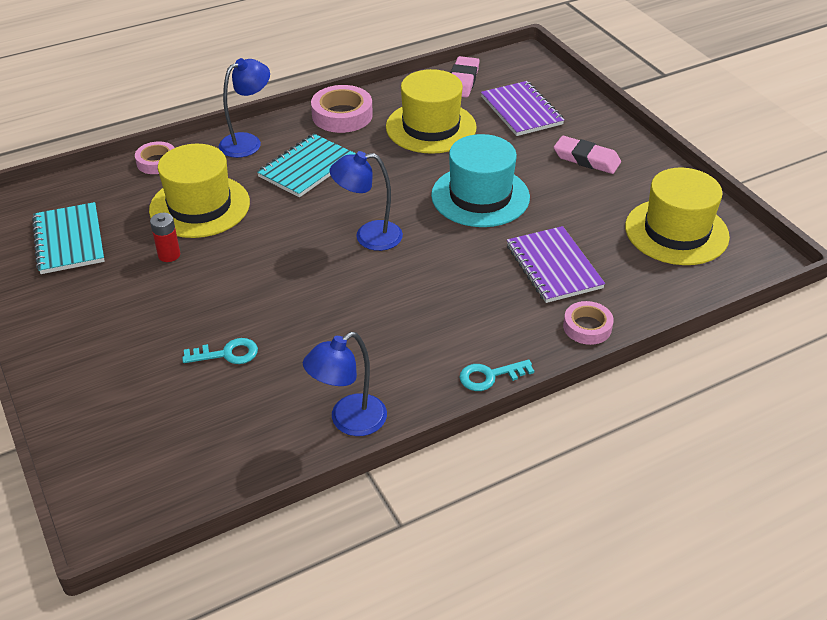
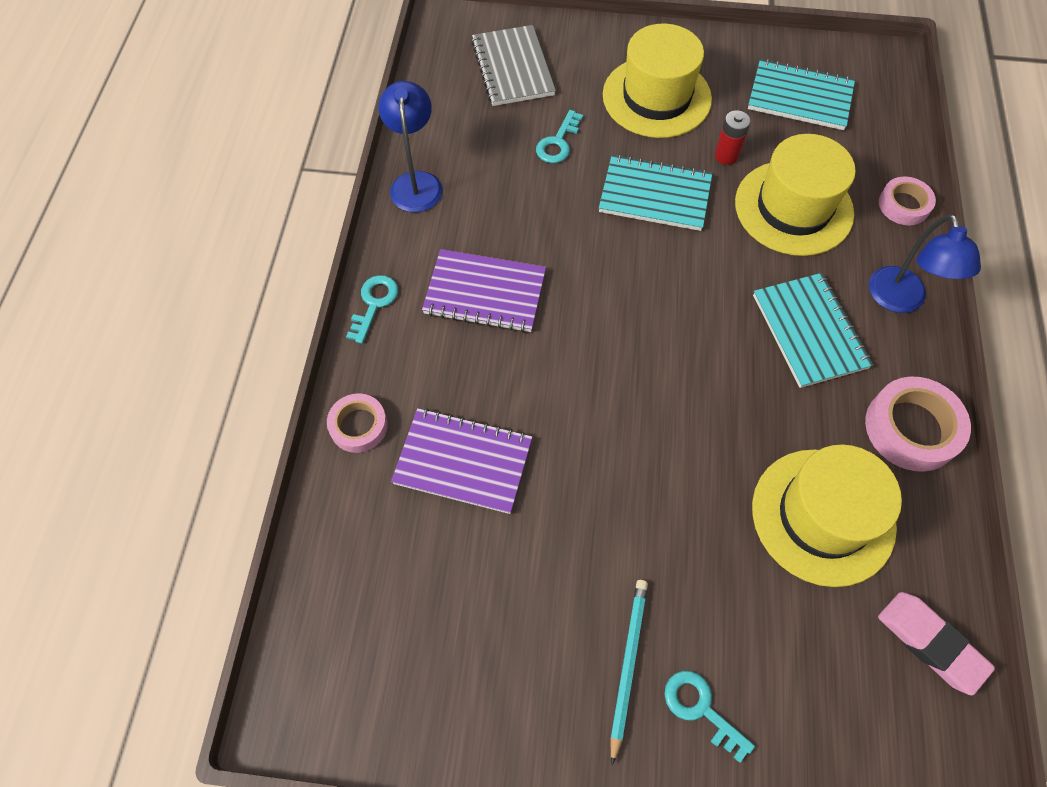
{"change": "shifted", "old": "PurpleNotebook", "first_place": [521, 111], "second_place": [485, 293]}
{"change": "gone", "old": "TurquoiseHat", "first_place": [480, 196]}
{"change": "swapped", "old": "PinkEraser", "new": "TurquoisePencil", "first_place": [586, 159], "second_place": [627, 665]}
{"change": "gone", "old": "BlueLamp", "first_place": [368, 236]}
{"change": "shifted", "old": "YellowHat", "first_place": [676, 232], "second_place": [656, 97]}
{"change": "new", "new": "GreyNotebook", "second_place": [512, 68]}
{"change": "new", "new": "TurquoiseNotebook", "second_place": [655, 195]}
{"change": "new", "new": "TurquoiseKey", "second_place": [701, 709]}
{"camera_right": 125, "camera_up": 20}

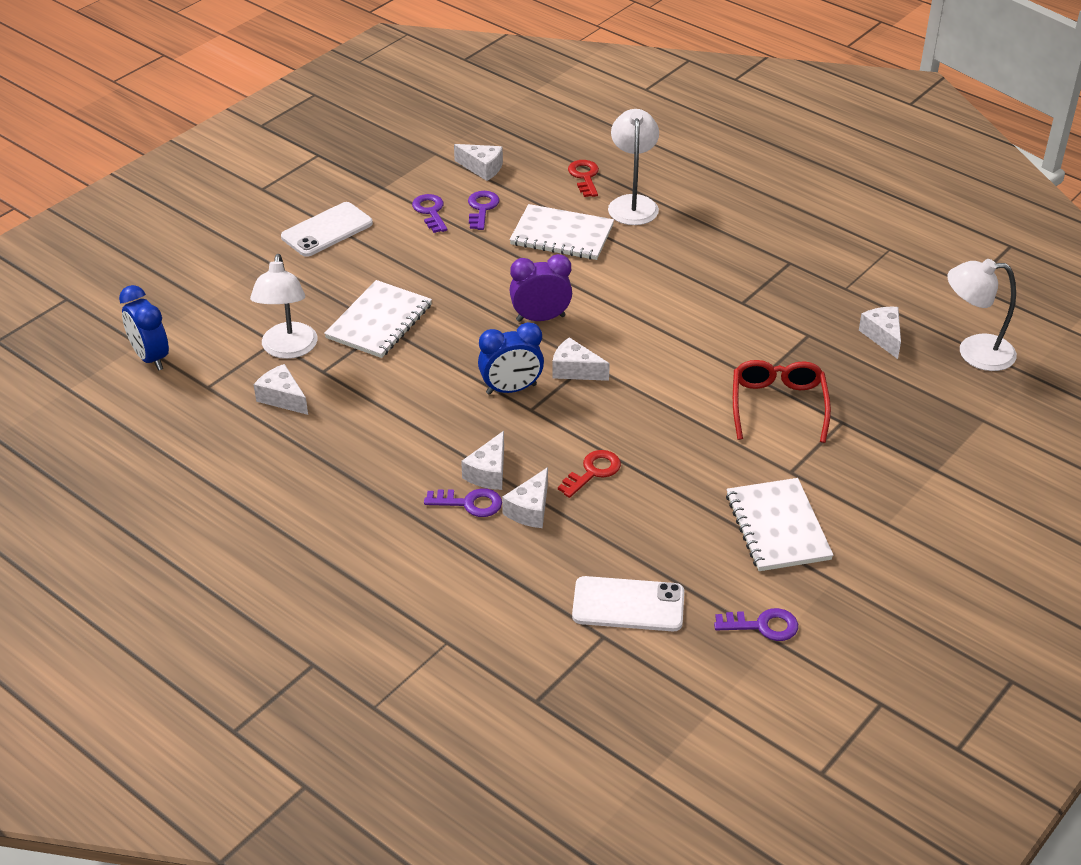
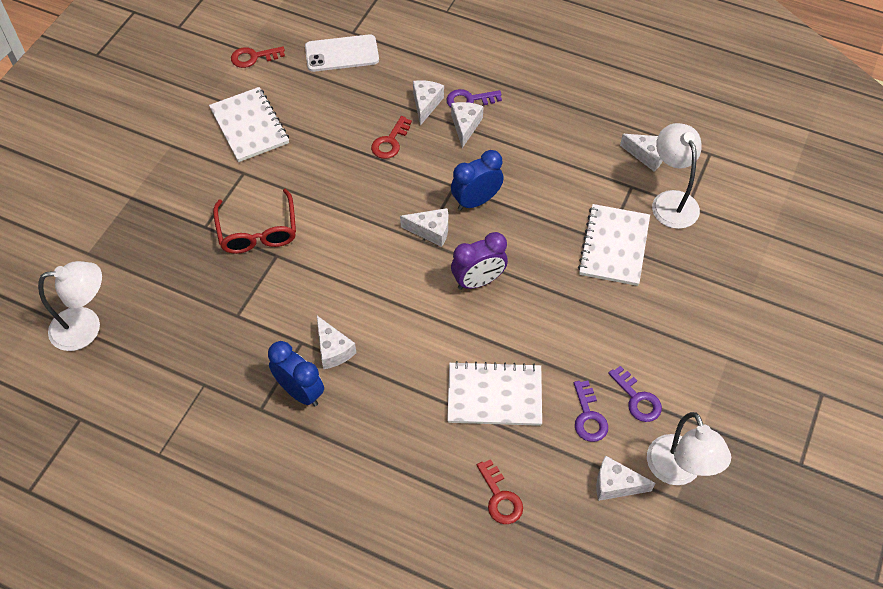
{"change": "shifted", "old": "WhiteLamp", "first_place": [632, 204], "second_place": [678, 471]}
{"change": "gone", "old": "WhitePhone", "first_place": [327, 230]}
{"change": "shifted", "old": "BlueClock", "first_place": [150, 358], "second_place": [300, 392]}
{"change": "shifted", "old": "WhiteCheese", "first_place": [883, 336], "second_place": [333, 350]}
{"change": "repainted", "old": "PurpleKey", "new": "RedKey", "first_place": [763, 626], "second_place": [253, 57]}
{"camera_right": 165, "camera_up": 15}

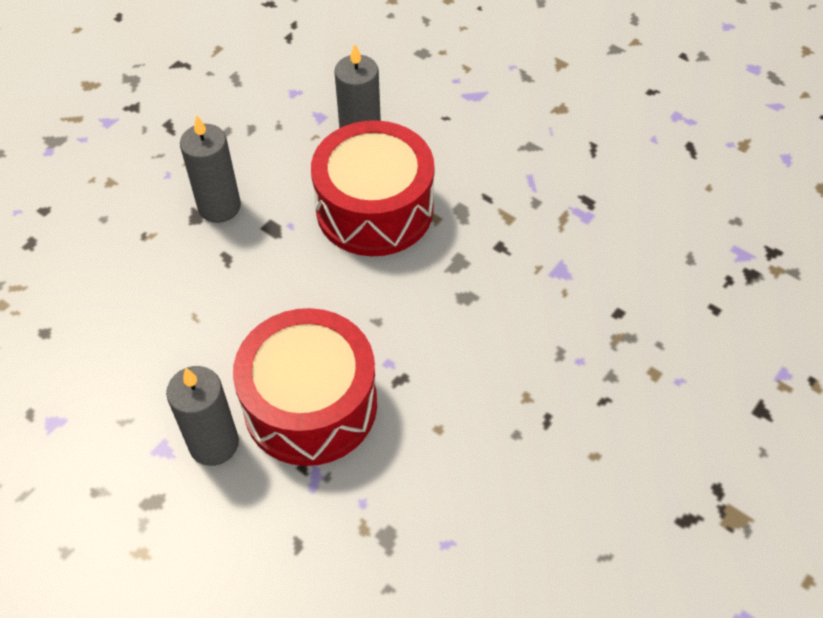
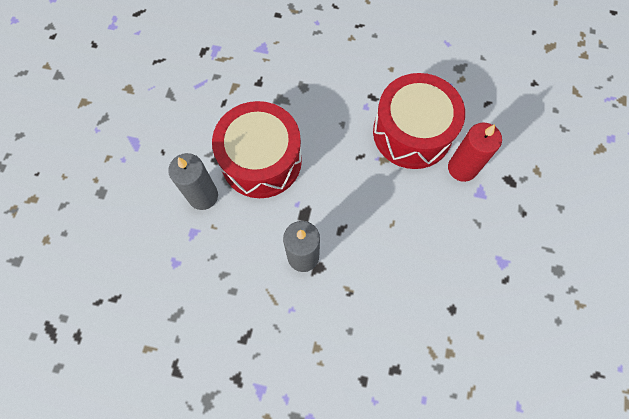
{"change": "repainted", "old": "GreyCandle", "new": "RedCandle", "first_place": [214, 444], "second_place": [462, 168]}
{"camera_right": -115, "camera_up": 15}

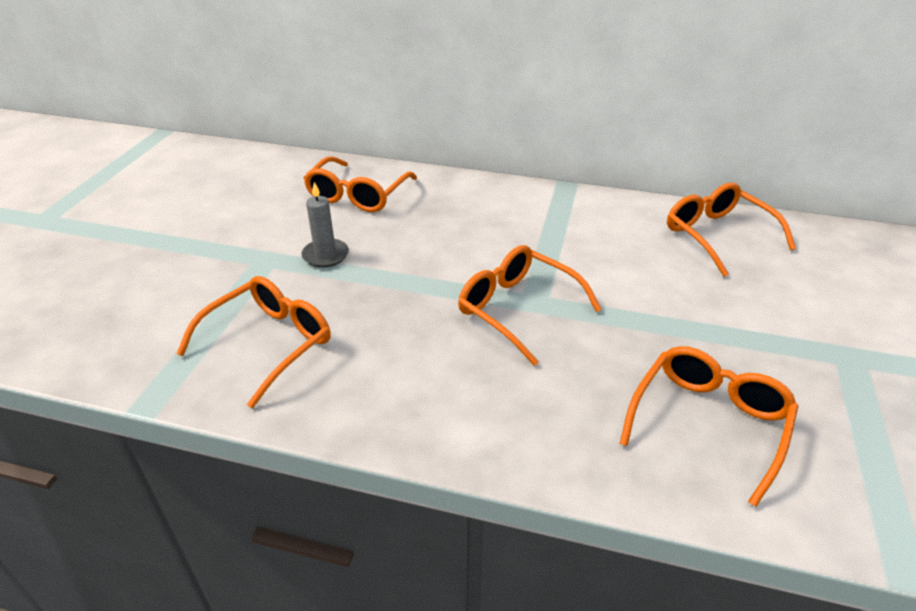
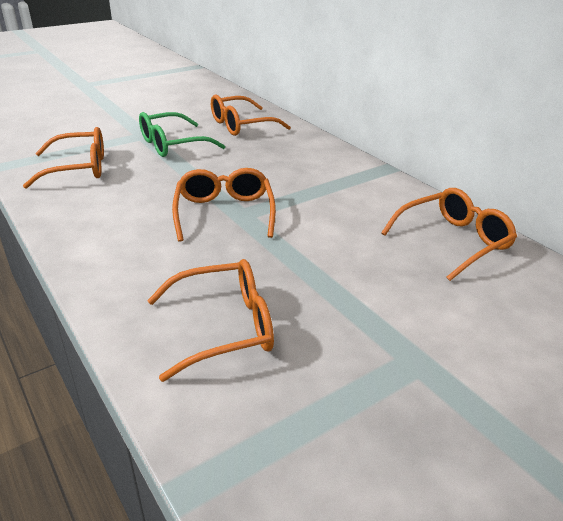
{"change": "swapped", "old": "GreyCandle", "new": "GreenGlasses", "first_place": [325, 255], "second_place": [172, 144]}
{"change": "rotated", "old": "OrangeGlasses", "first_place": [717, 235], "second_place": [453, 241], "degrees": 45}
{"camera_right": 40, "camera_up": -5}

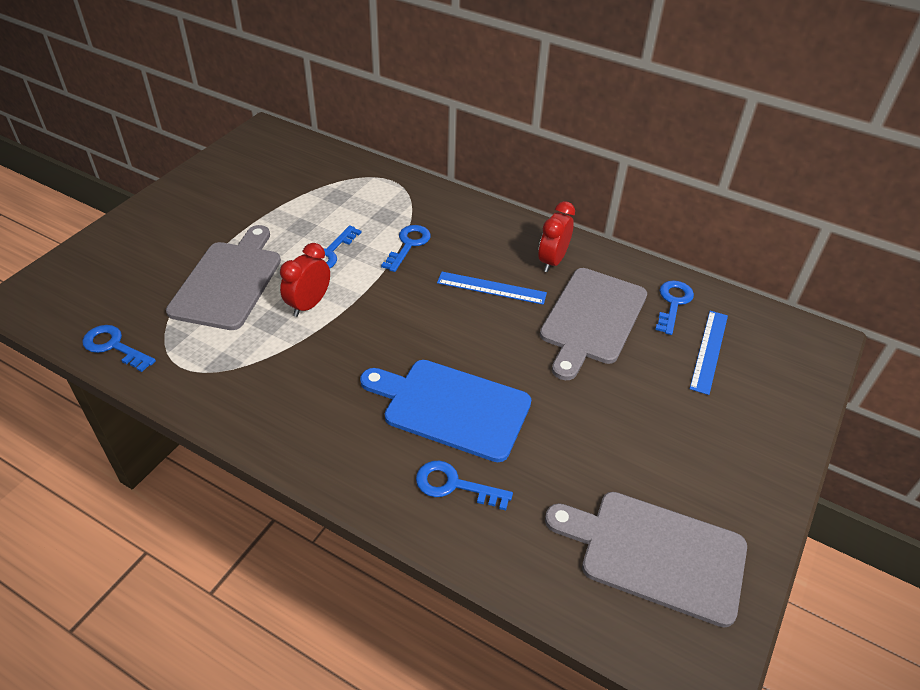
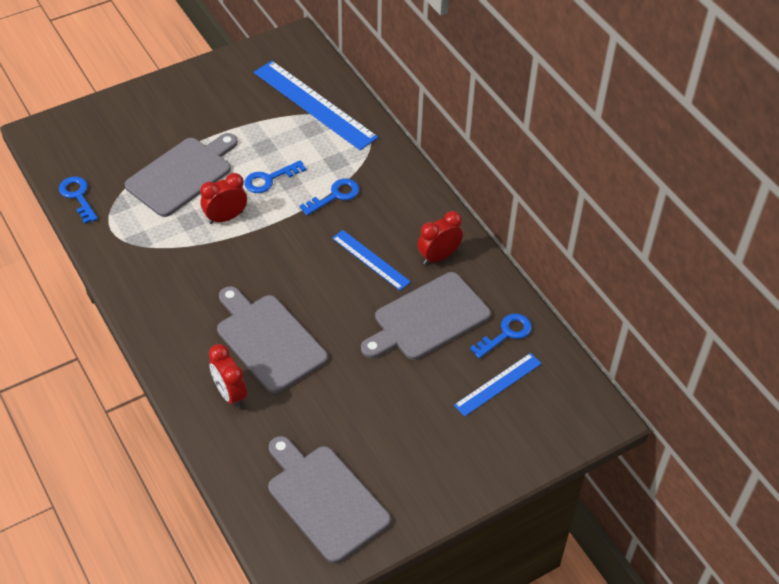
{"change": "repainted", "old": "BlueCuttingBoard", "new": "GreyCuttingBoard", "first_place": [451, 407], "second_place": [268, 340]}
{"change": "swapped", "old": "BlueKey", "new": "RedClock", "first_place": [454, 485], "second_place": [230, 394]}
{"change": "new", "new": "BlueRuler", "second_place": [315, 104]}
{"camera_right": 30, "camera_up": 5}

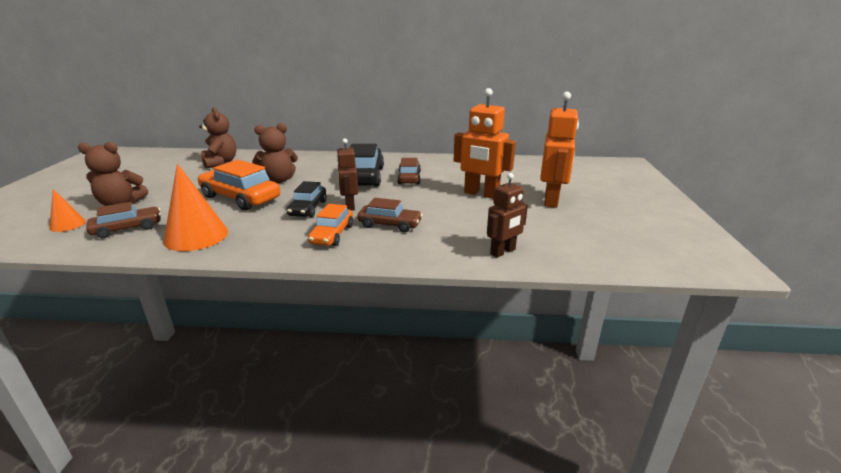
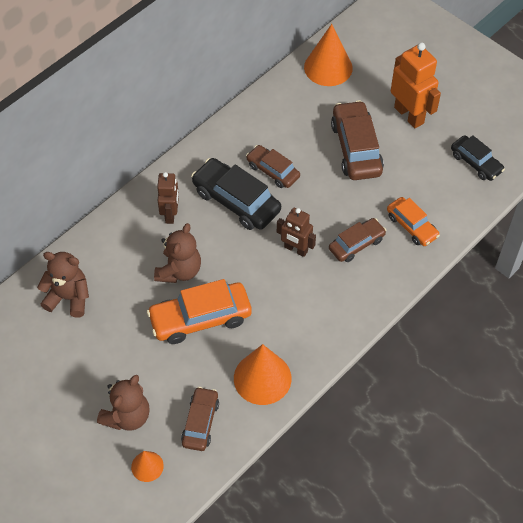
{"change": "swapped", "old": "OrangeRobot", "new": "BrownCar", "first_place": [481, 194], "second_place": [356, 148]}
{"change": "shifted", "old": "BrownRobot", "first_place": [503, 252], "second_place": [170, 214]}
{"change": "shifted", "old": "BlackCar", "first_place": [308, 208], "second_place": [476, 163]}
{"change": "shifted", "old": "OrangeCar", "first_place": [332, 234], "second_place": [412, 226]}
{"change": "new", "new": "OrangeCone", "second_place": [328, 67]}
{"camera_right": -50, "camera_up": 30}

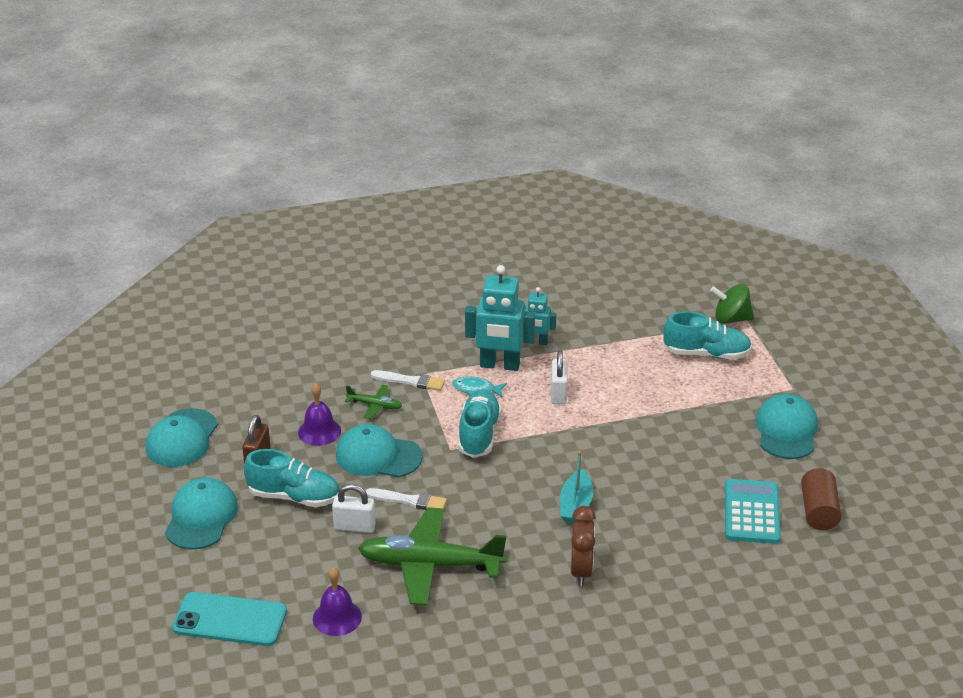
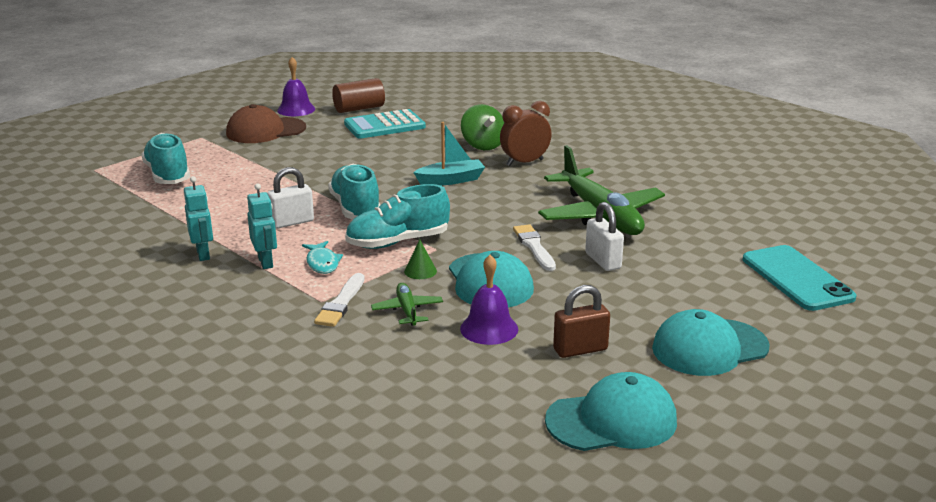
{"change": "scaled", "old": "TurquoiseRobot", "first_place": [499, 365], "second_place": [266, 262], "factor": 0.56}
{"change": "shifted", "old": "GreenSpinningTop", "first_place": [731, 319], "second_place": [483, 145]}
{"change": "rotated", "old": "WhiteBrush", "first_place": [411, 381], "second_place": [341, 303], "degrees": -150}
{"change": "repainted", "old": "TurquoiseCap", "new": "BrownCap", "first_place": [786, 430], "second_place": [265, 131]}
{"change": "shifted", "old": "TurquoiseShoe", "first_place": [294, 497], "second_place": [355, 208]}
{"change": "shifted", "old": "PurpleBell", "first_place": [337, 617], "second_place": [296, 109]}
{"change": "new", "new": "GreenCone", "second_place": [420, 271]}
{"camera_right": -120, "camera_up": -10}

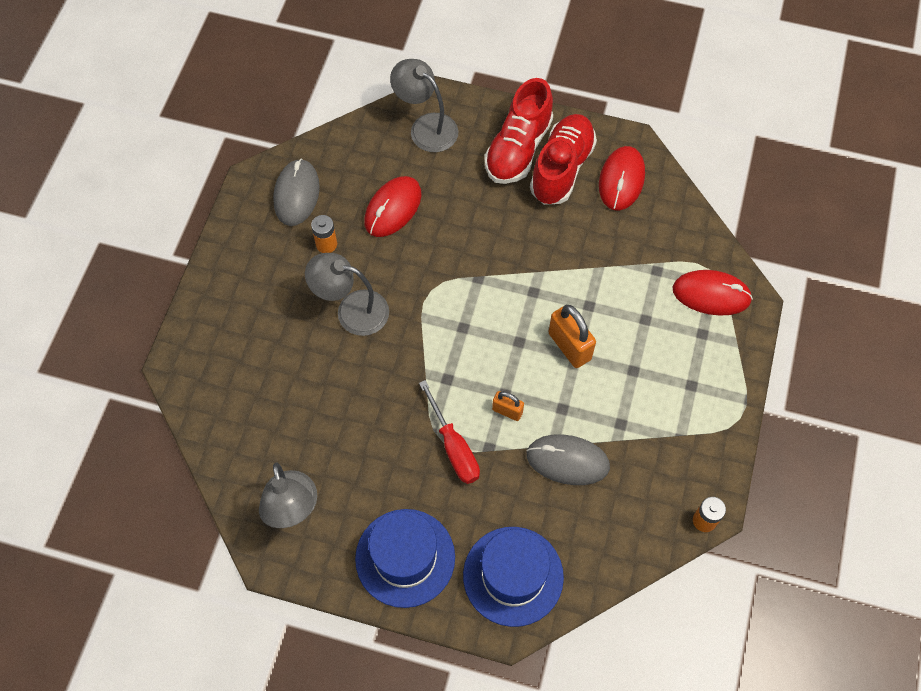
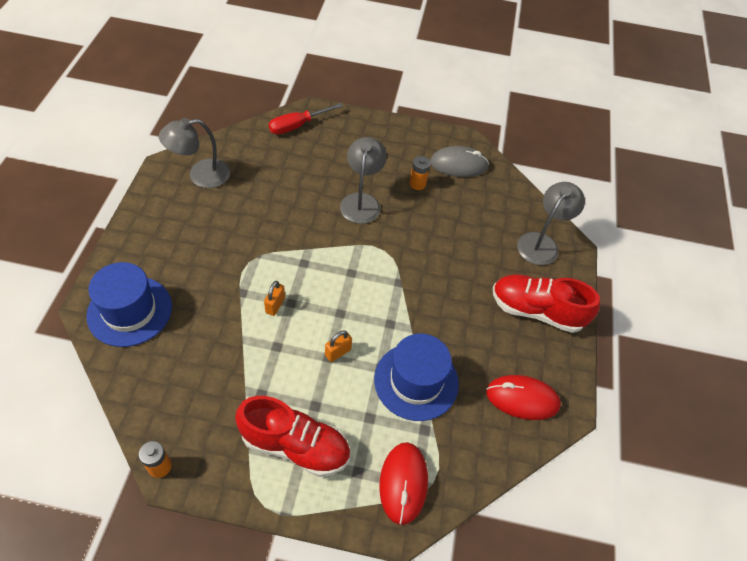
{"change": "shifted", "old": "RedShoe", "first_place": [561, 168], "second_place": [295, 446]}
{"change": "gone", "old": "RedMouse", "first_place": [393, 208]}
{"change": "scaled", "old": "OrangePadlock", "first_place": [569, 346], "second_place": [338, 352], "factor": 0.58}
{"change": "shifted", "old": "RedScrewdriver", "first_place": [454, 447], "second_place": [297, 126]}
{"change": "gone", "old": "GreyMouse", "first_place": [567, 461]}
{"change": "shifted", "old": "BlueHat", "first_place": [405, 557], "second_place": [416, 381]}
{"camera_right": 80, "camera_up": -10}

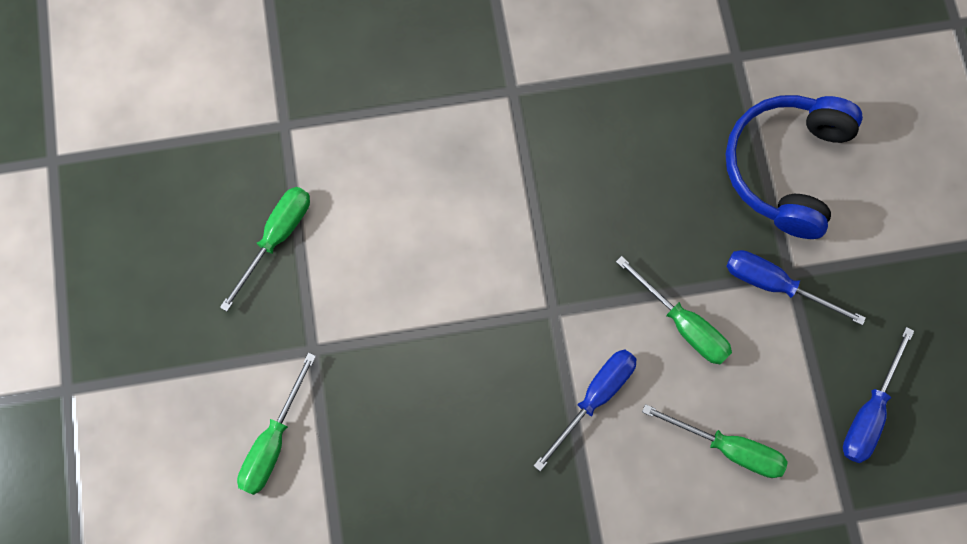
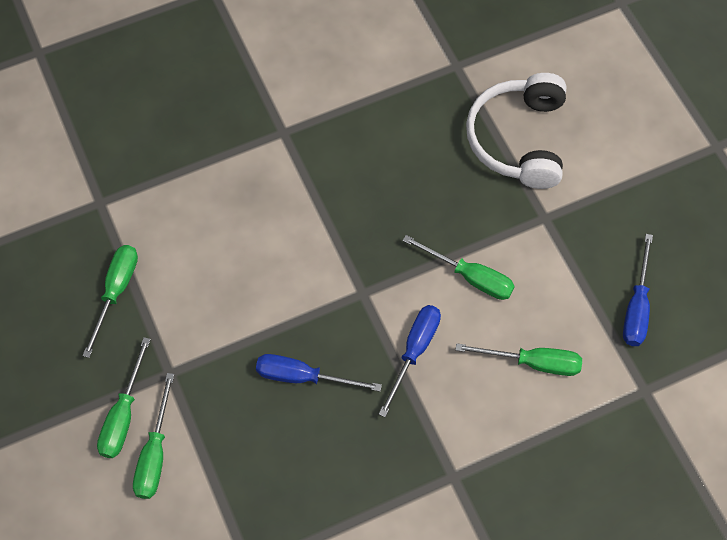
{"change": "repainted", "old": "BlueHeadphones", "new": "WhiteHeadphones", "first_place": [785, 167], "second_place": [518, 139]}
{"change": "shifted", "old": "BlueScrewdriver", "first_place": [775, 285], "second_place": [303, 377]}
{"change": "new", "new": "GreenScrewdriver", "second_place": [123, 415]}
{"camera_right": -15, "camera_up": -10}

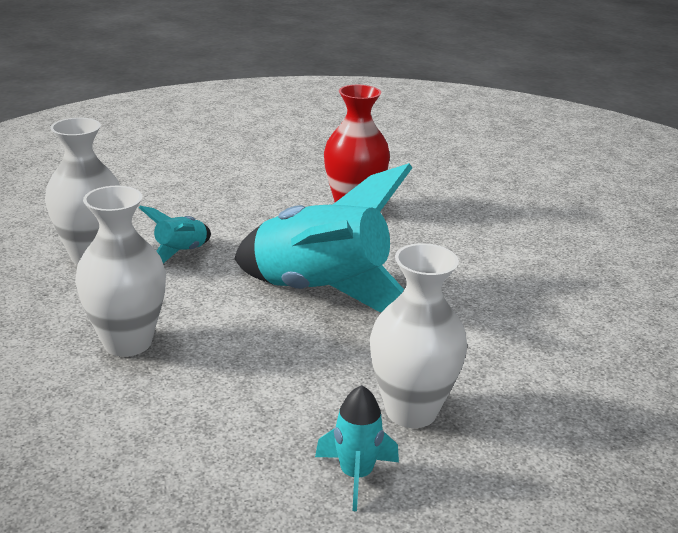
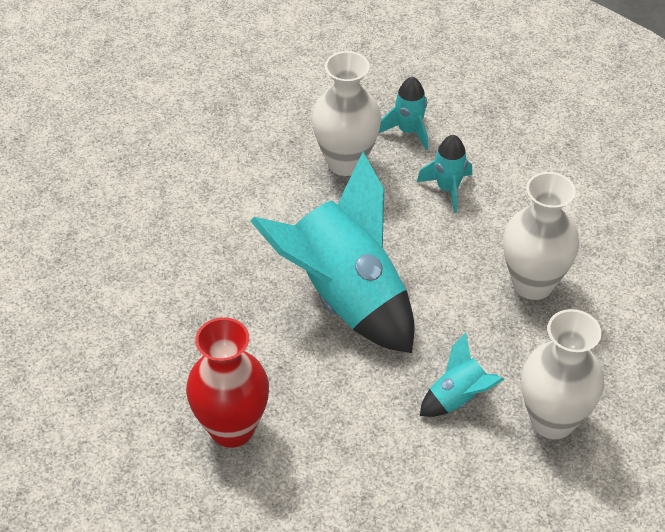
{"change": "new", "new": "TurquoiseRocket", "second_place": [447, 189]}
{"camera_right": -155, "camera_up": 20}

